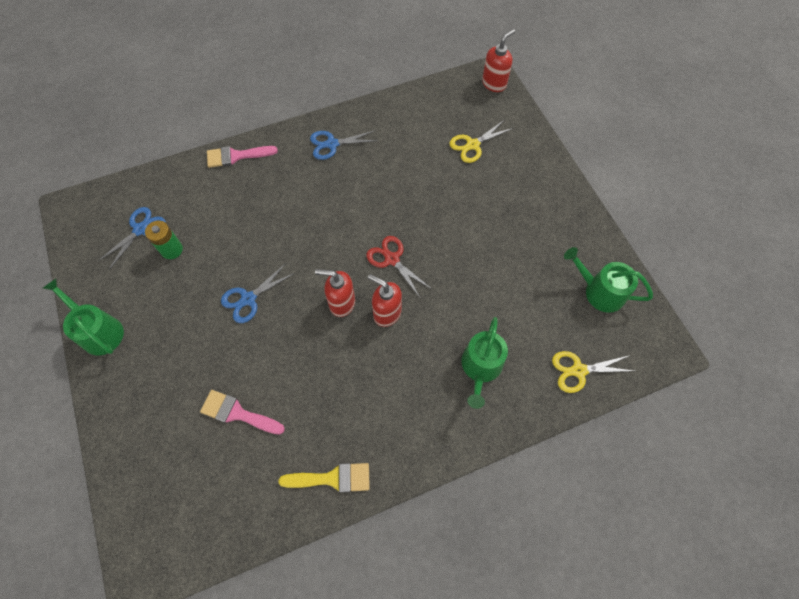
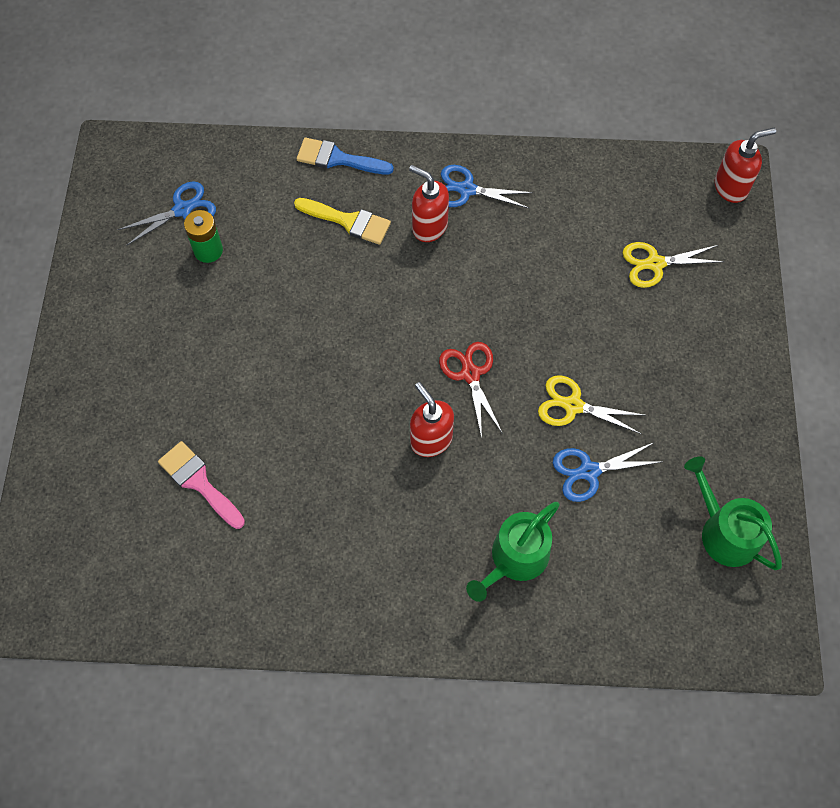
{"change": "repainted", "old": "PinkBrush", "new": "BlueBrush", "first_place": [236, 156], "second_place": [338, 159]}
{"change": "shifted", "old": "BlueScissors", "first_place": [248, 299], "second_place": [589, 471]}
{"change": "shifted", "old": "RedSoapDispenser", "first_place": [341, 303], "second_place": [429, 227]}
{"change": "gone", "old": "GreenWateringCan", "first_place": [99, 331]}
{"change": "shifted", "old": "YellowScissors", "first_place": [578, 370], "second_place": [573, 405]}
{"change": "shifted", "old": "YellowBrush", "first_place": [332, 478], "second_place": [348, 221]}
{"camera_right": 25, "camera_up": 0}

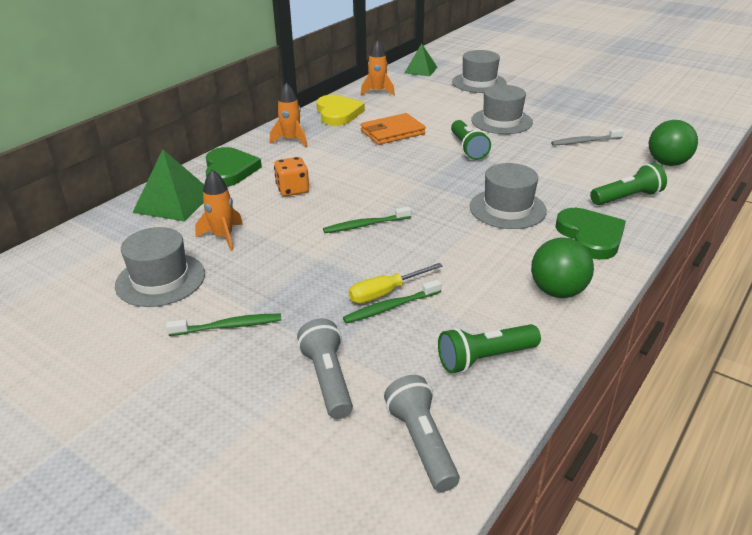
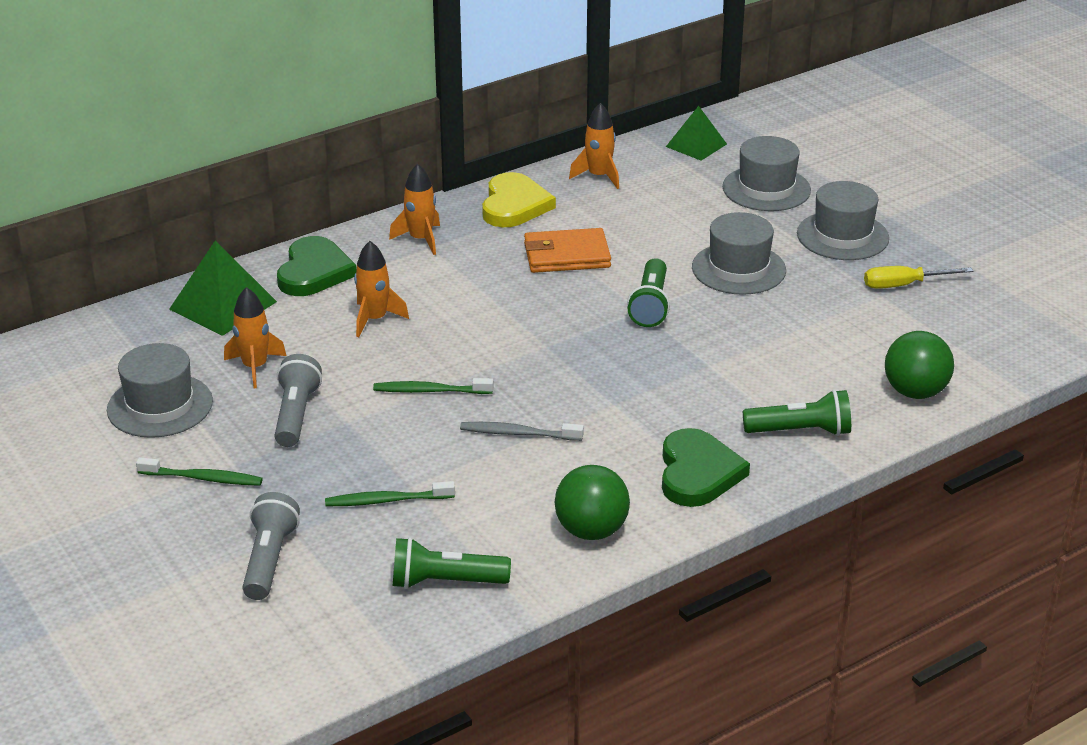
{"change": "shifted", "old": "GreyToothbrush", "first_place": [584, 141], "second_place": [518, 433]}
{"change": "swapped", "old": "OrangeDice", "new": "OrangeRocket", "first_place": [292, 190], "second_place": [375, 319]}
{"change": "shifted", "old": "GreyHat", "first_place": [507, 209], "second_place": [842, 236]}
{"change": "shifted", "old": "YellowScrewdriver", "first_place": [385, 293], "second_place": [904, 285]}
{"change": "shifted", "old": "GreyFlashlight", "first_place": [421, 443], "second_place": [296, 414]}
{"camera_right": 20, "camera_up": 0}

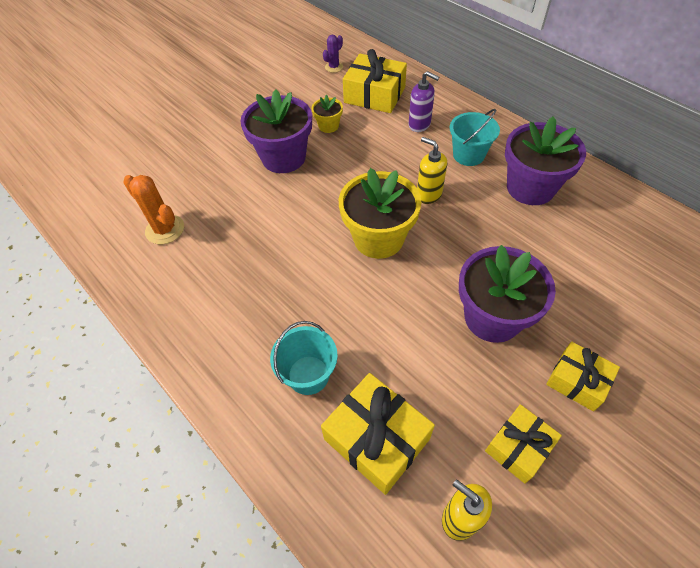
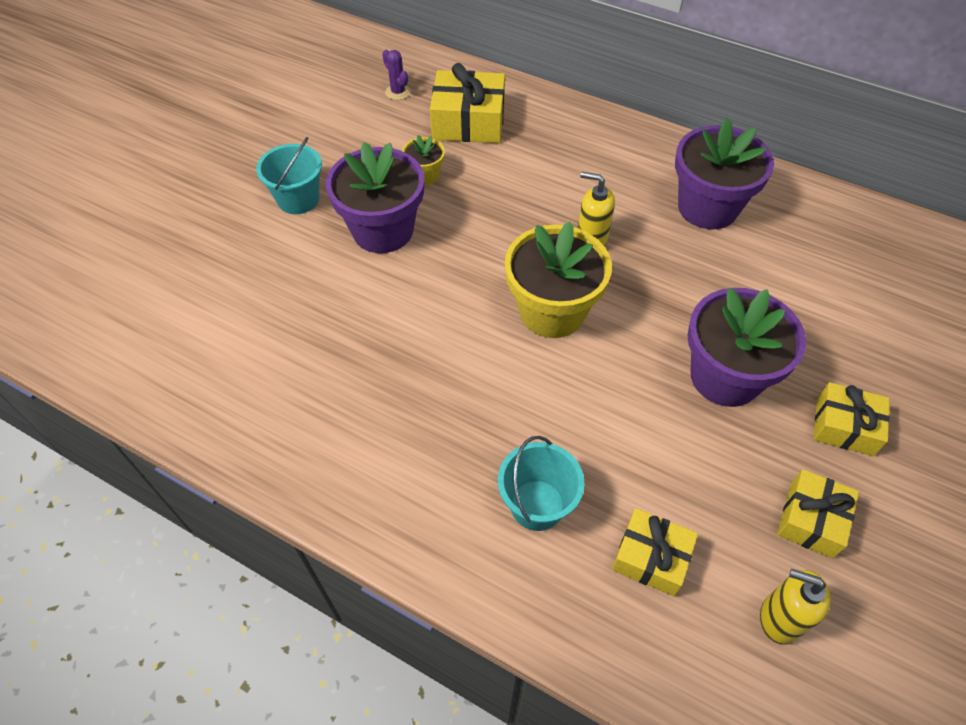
{"change": "rotated", "old": "PurpleCactus", "first_place": [334, 67], "second_place": [398, 92], "degrees": -60}
{"change": "gone", "old": "PurpleSoapDispenser", "first_place": [419, 124]}
{"change": "shifted", "old": "TurquoiseBucket", "first_place": [468, 155], "second_place": [298, 199]}
{"change": "gone", "old": "OrangeCactus", "first_place": [165, 229]}
{"change": "scaled", "old": "YellowGift", "first_place": [377, 438], "second_place": [651, 557], "factor": 0.64}
{"camera_right": -20, "camera_up": 0}

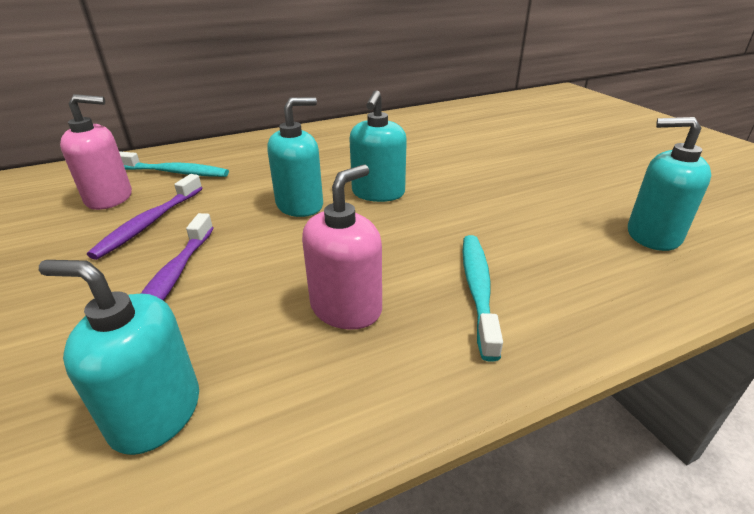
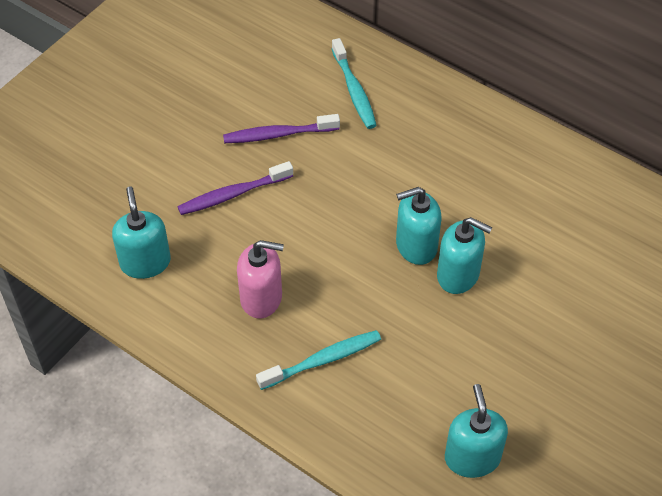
{"change": "gone", "old": "PinkSoapDispenser", "first_place": [110, 198]}
{"change": "shifted", "old": "TurquoiseSoapDispenser", "first_place": [300, 205], "second_place": [458, 275]}
{"camera_right": 60, "camera_up": 20}

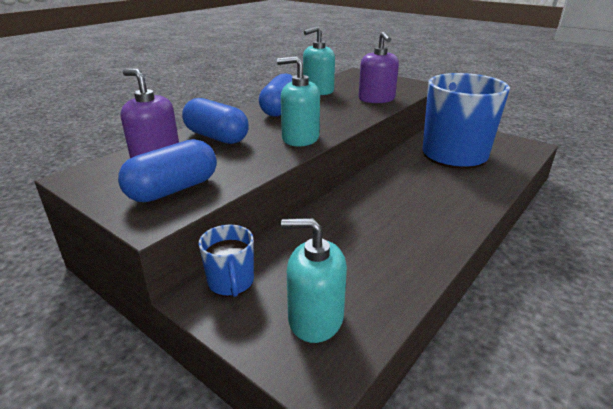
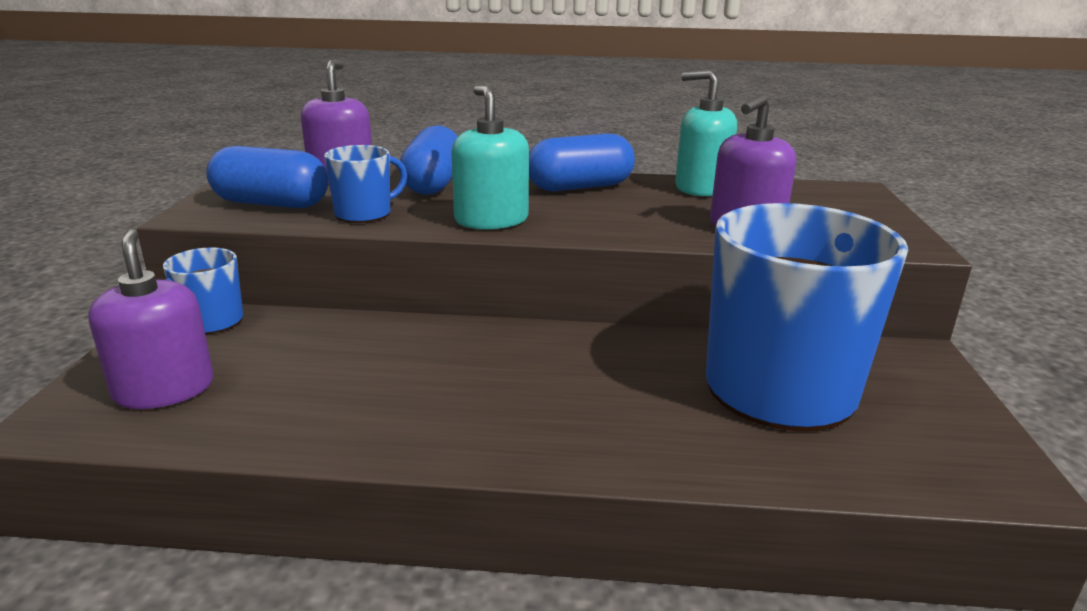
{"change": "repainted", "old": "TurquoiseSoapDispenser", "new": "PurpleSoapDispenser", "first_place": [315, 318], "second_place": [164, 389]}
{"change": "new", "new": "BlueMug", "second_place": [364, 213]}
{"camera_right": 55, "camera_up": -5}

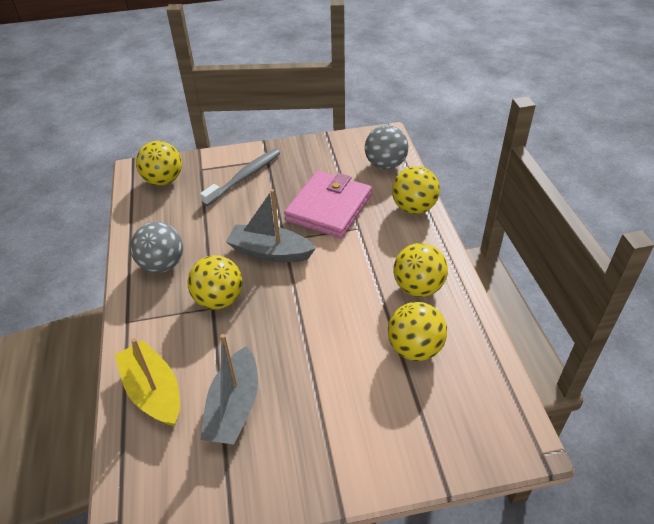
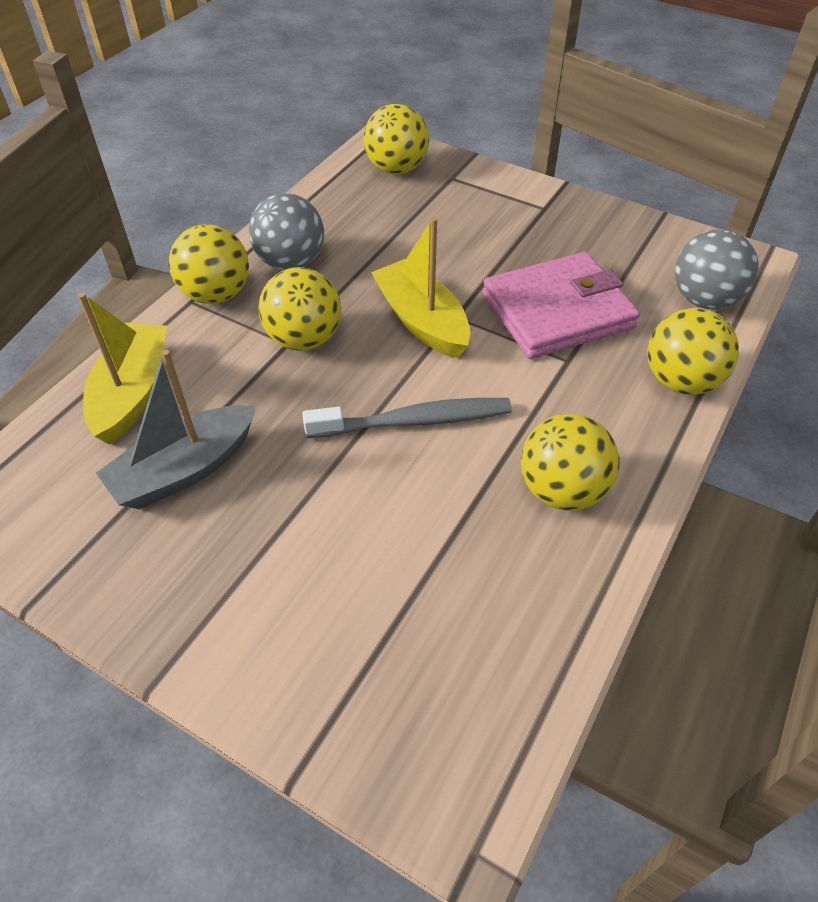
{"change": "shifted", "old": "GreyToothbrush", "first_place": [244, 177], "second_place": [414, 421]}
{"change": "repainted", "old": "GreyBoat", "new": "YellowBoat", "first_place": [270, 252], "second_place": [422, 321]}
{"change": "shifted", "old": "YellowBall", "first_place": [415, 348], "second_place": [216, 294]}
{"camera_right": 40, "camera_up": 5}

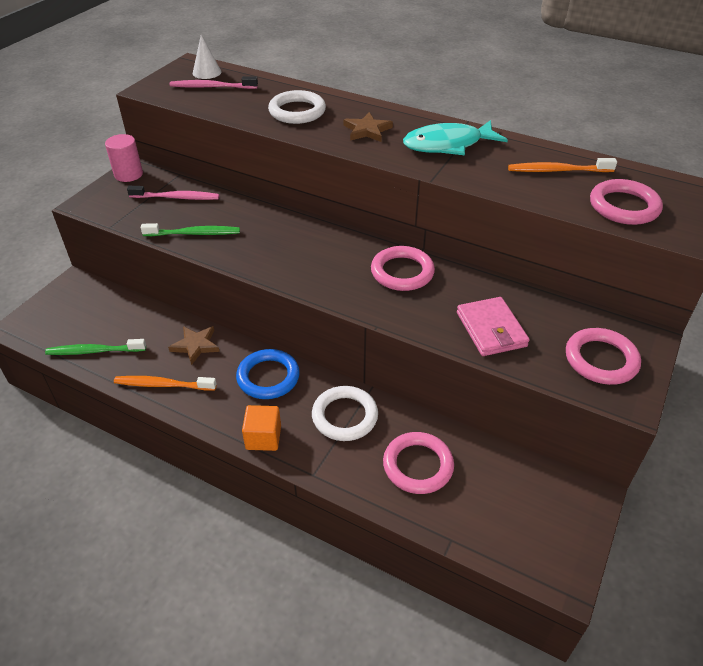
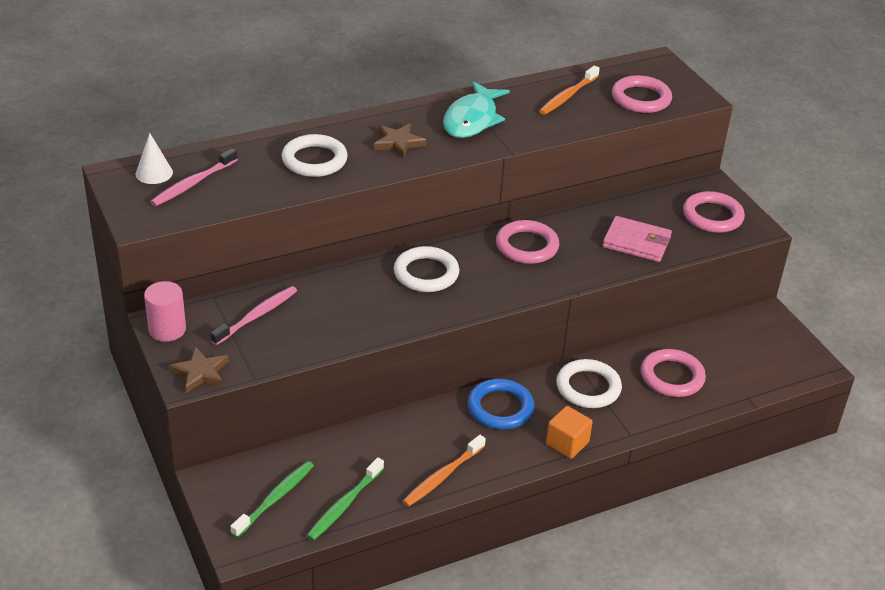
{"change": "shifted", "old": "GreenToothbrush", "first_place": [194, 233], "second_place": [275, 499]}
{"change": "shifted", "old": "BrownStar", "first_place": [195, 345], "second_place": [200, 372]}
{"change": "new", "new": "WhiteRing", "second_place": [426, 273]}
{"camera_right": -55, "camera_up": -5}

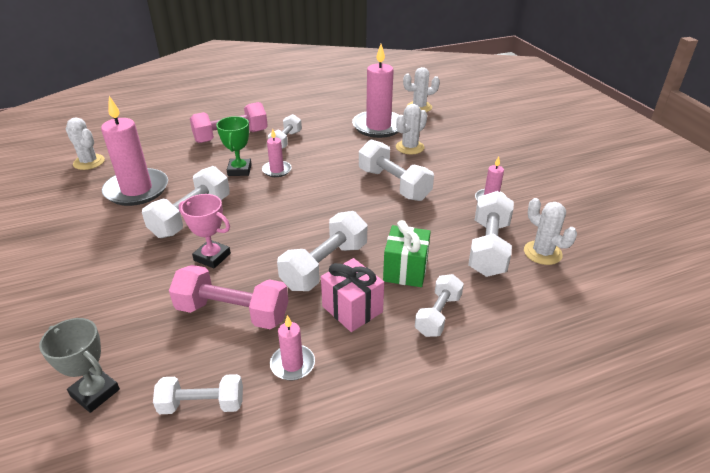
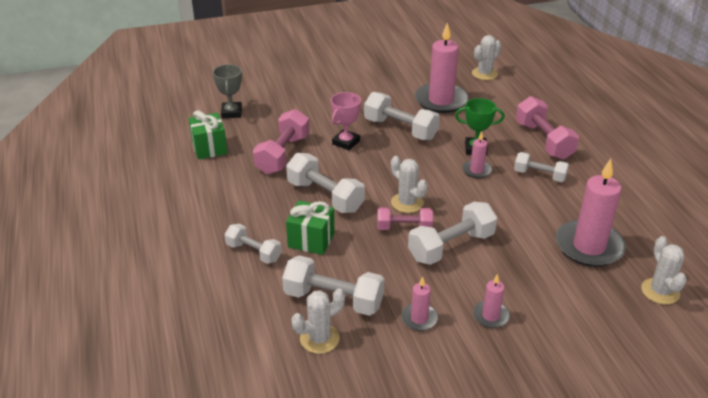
{"change": "shifted", "old": "WhiteCactus", "first_place": [410, 147], "second_place": [407, 203]}
{"change": "gone", "old": "PinkGift", "first_place": [352, 309]}
{"change": "shifted", "old": "PinkCandle", "first_place": [292, 364], "second_place": [490, 316]}
{"change": "rotated", "old": "GreyTrophy", "first_place": [95, 392], "second_place": [231, 113], "degrees": -45}
{"change": "swapped", "old": "WhiteDumbbell", "new": "GreenGift", "first_place": [202, 404], "second_place": [209, 148]}
{"change": "new", "new": "PinkDumbbell", "second_place": [404, 228]}
{"camera_right": 95, "camera_up": 0}

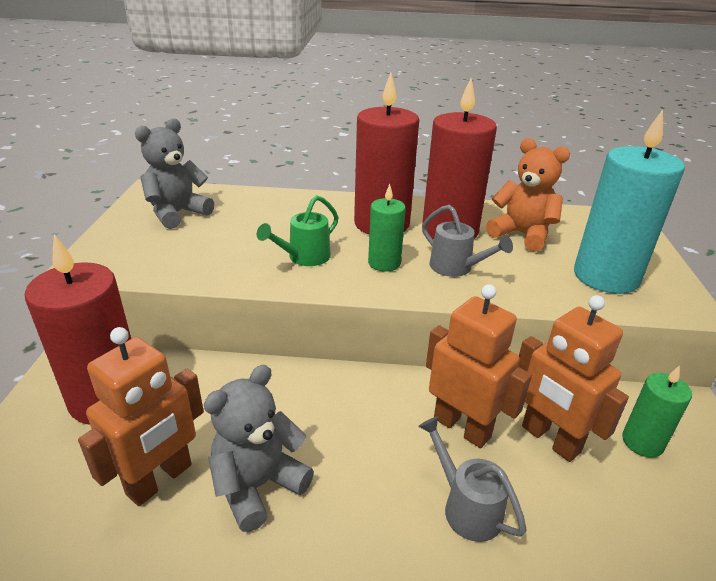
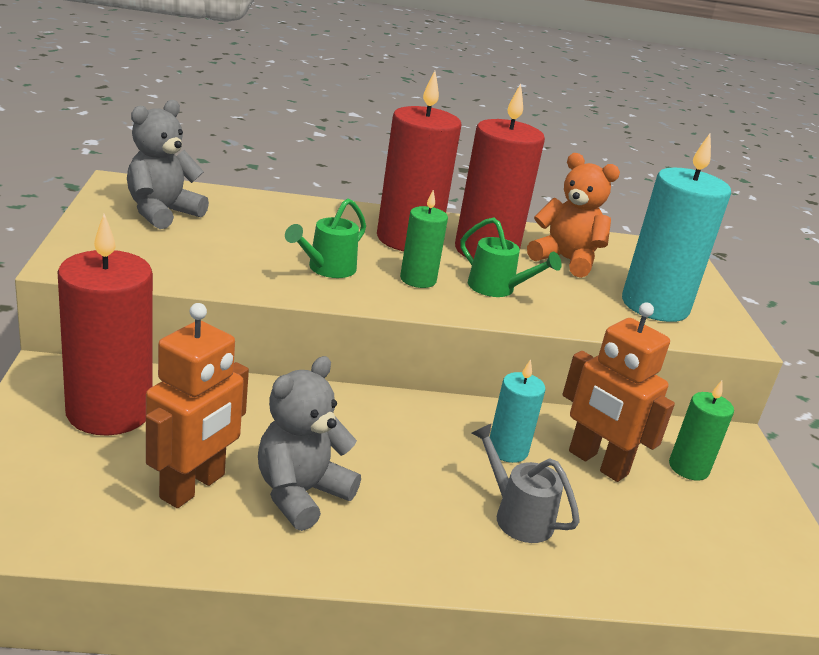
{"change": "repainted", "old": "GreyWateringCan", "new": "GreenWateringCan", "first_place": [456, 268], "second_place": [497, 289]}
{"change": "swapped", "old": "OrangeRobot", "new": "TurquoiseCandle", "first_place": [462, 427], "second_place": [507, 450]}
{"camera_right": -10, "camera_up": -5}

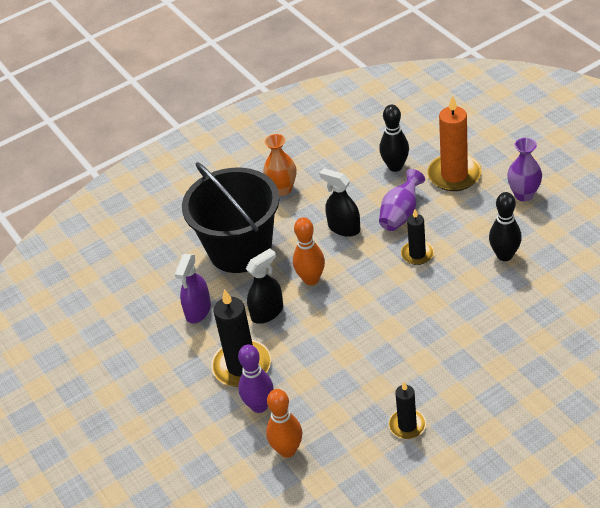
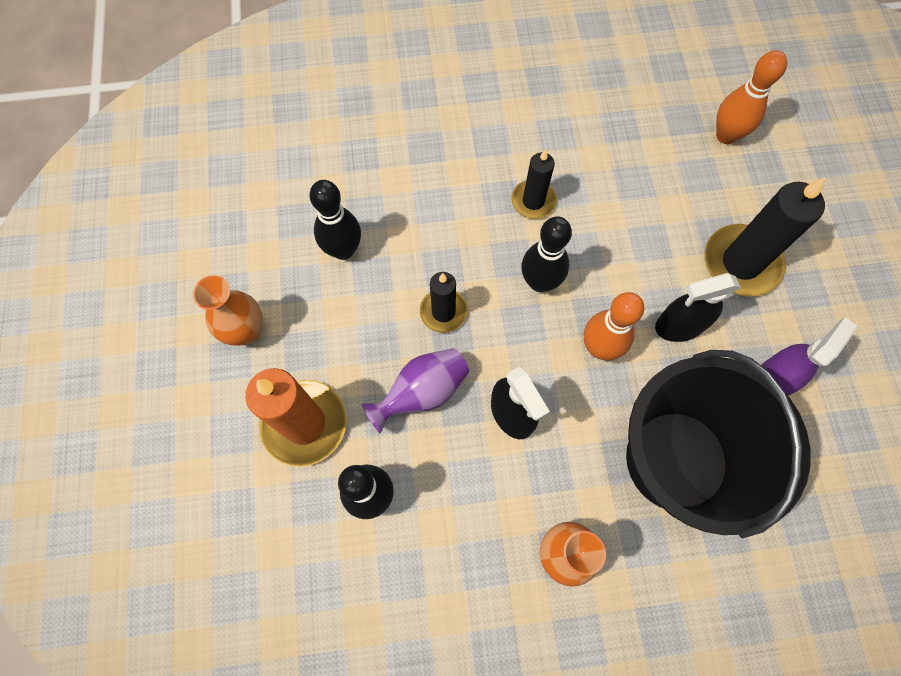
{"change": "repainted", "old": "PurpleVase", "new": "OrangeVase", "first_place": [524, 194], "second_place": [246, 331]}
{"change": "gone", "old": "PurpleBowlingPin", "first_place": [259, 406]}
{"change": "shifted", "old": "BlackCandle", "first_place": [407, 425], "second_place": [533, 201]}
{"change": "new", "new": "BlackBowlingPin", "second_place": [540, 282]}
{"camera_right": -160, "camera_up": 25}

